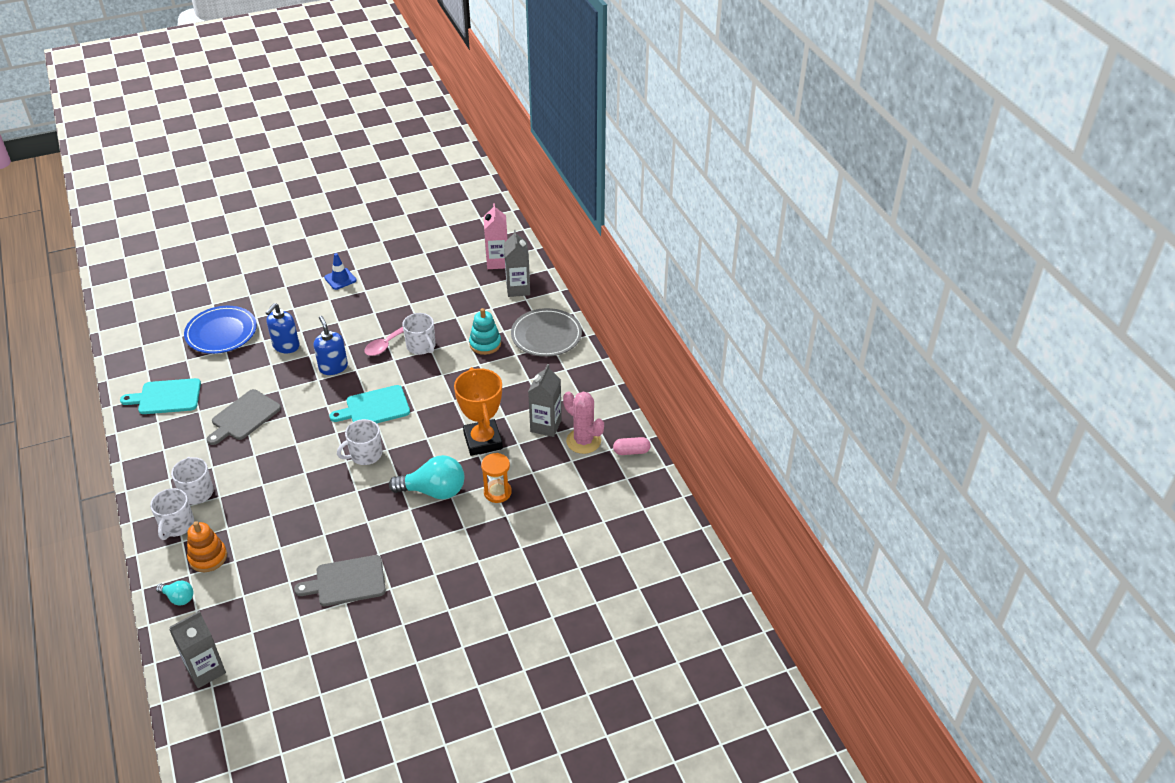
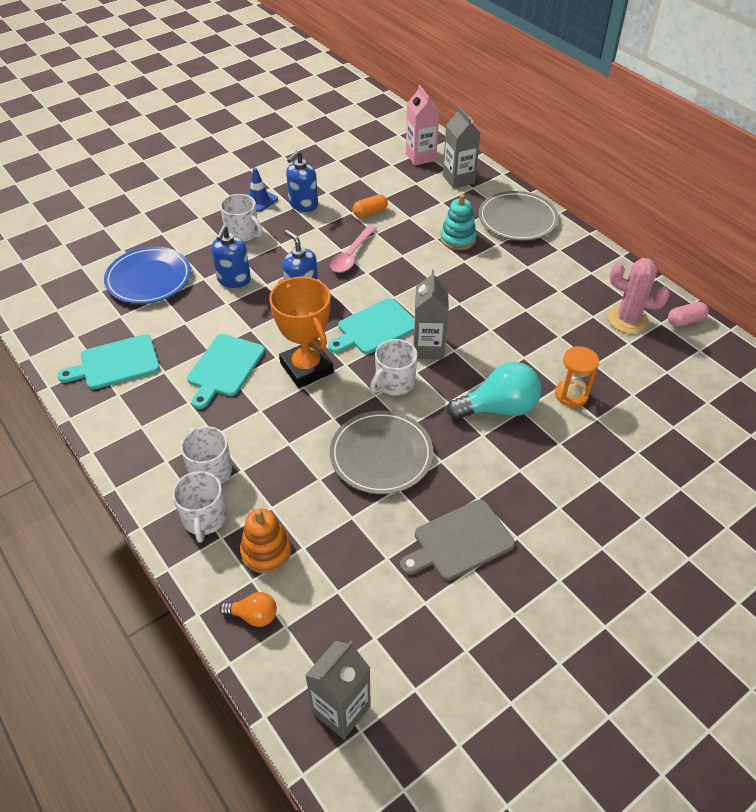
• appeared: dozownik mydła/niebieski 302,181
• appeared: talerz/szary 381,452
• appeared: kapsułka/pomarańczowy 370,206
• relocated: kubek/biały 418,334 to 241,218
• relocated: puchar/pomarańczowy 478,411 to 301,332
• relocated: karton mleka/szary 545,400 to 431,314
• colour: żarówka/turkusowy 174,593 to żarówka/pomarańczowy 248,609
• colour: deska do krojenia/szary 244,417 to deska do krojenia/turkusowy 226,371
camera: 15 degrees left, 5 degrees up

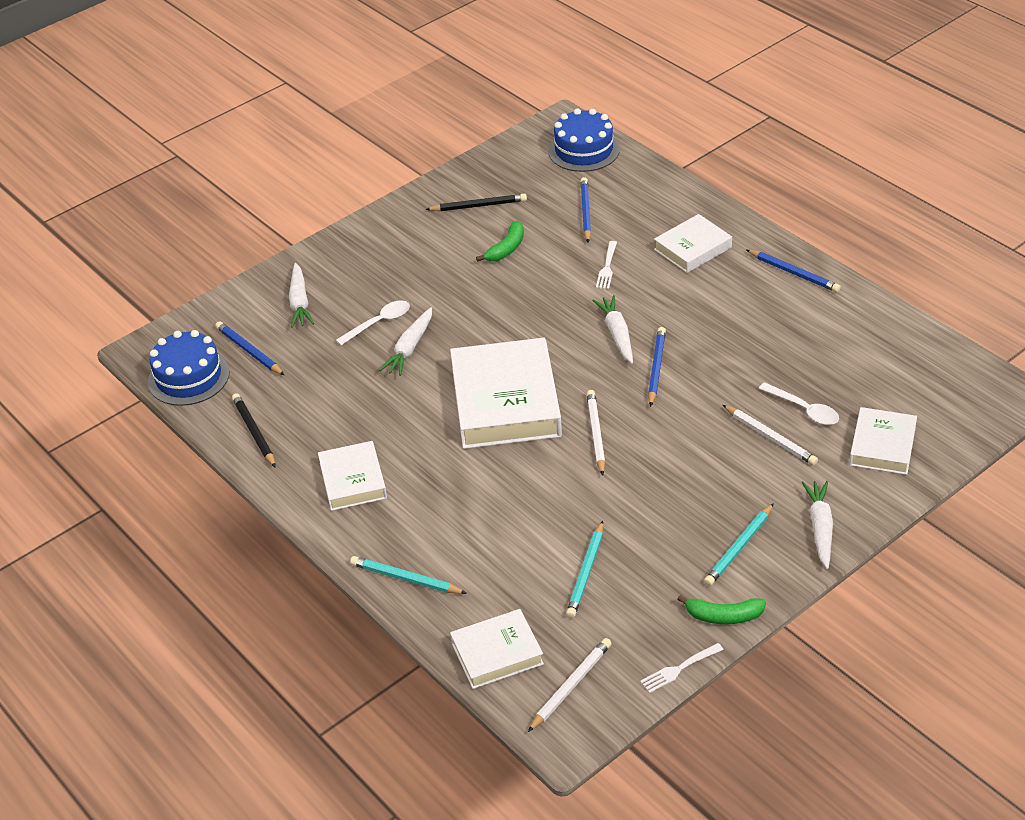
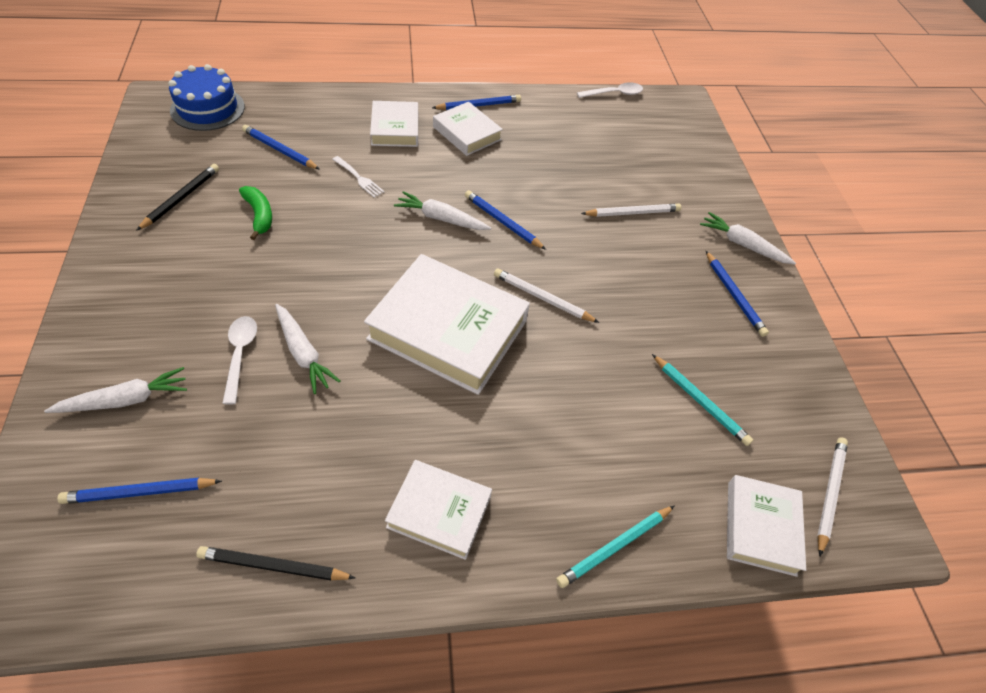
• missing: tort/niebieski 189,368
• missing: widelec/biały 682,668
• missing: banan/zielony 721,609
• relocated: łyżka/biały 799,403 to 610,90
• relocated: książka/biały 883,441 to 468,129
• colour: ołówek/turkusowy 739,544 to ołówek/niebieski 737,294
• spun: marchewka/biały 301,295 = 115,390 45 degrees counterclockwise
• spun: ołówek/biały 570,685 = 832,496 45 degrees clockwise
camera: 65 degrees left, 10 degrees up

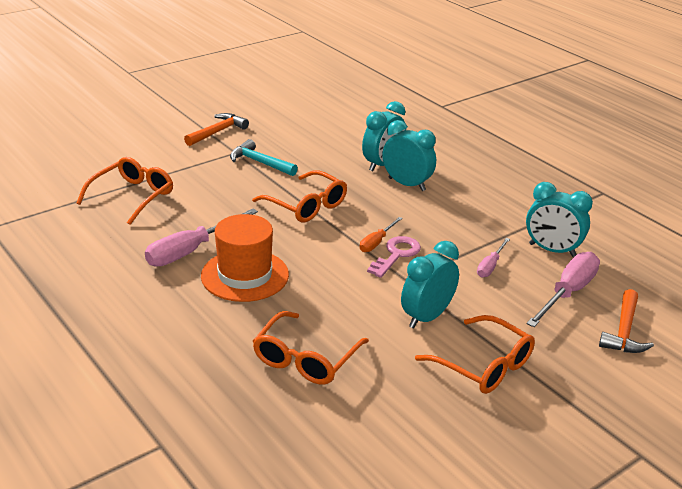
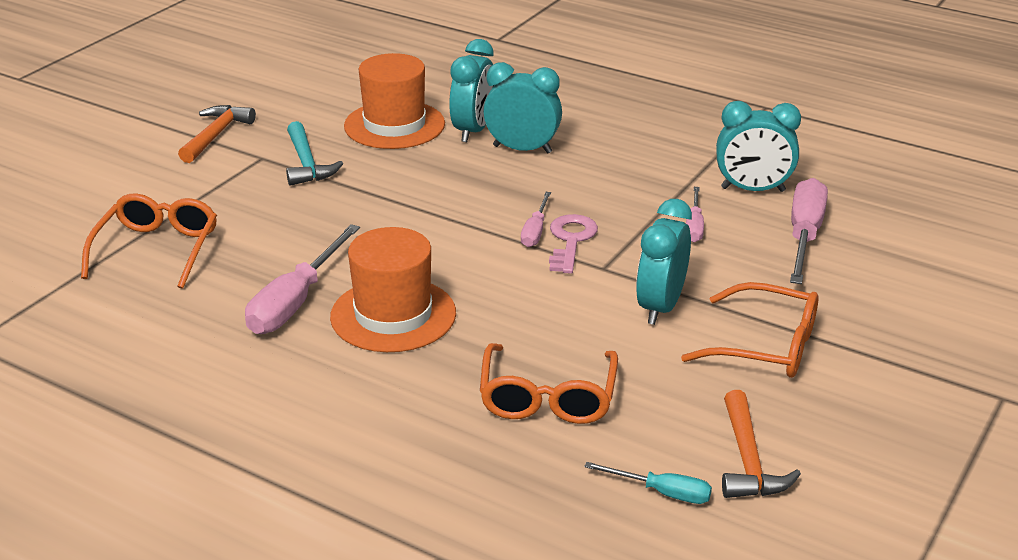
• missing: okulary/pomarańczowy 299,196
• appeared: kapelusz/pomarańczowy 394,101
• appeared: śrubokręt/turkusowy 648,483
• relocated: młotek/pomarańczowy 626,321 to 761,444
• colour: śrubokręt/pomarańczowy 381,234 to śrubokręt/różowy 536,219
• spun: młotek/turkusowy 264,157 = 314,153 120 degrees counterclockwise
camera: 20 degrees left, 0 degrees up

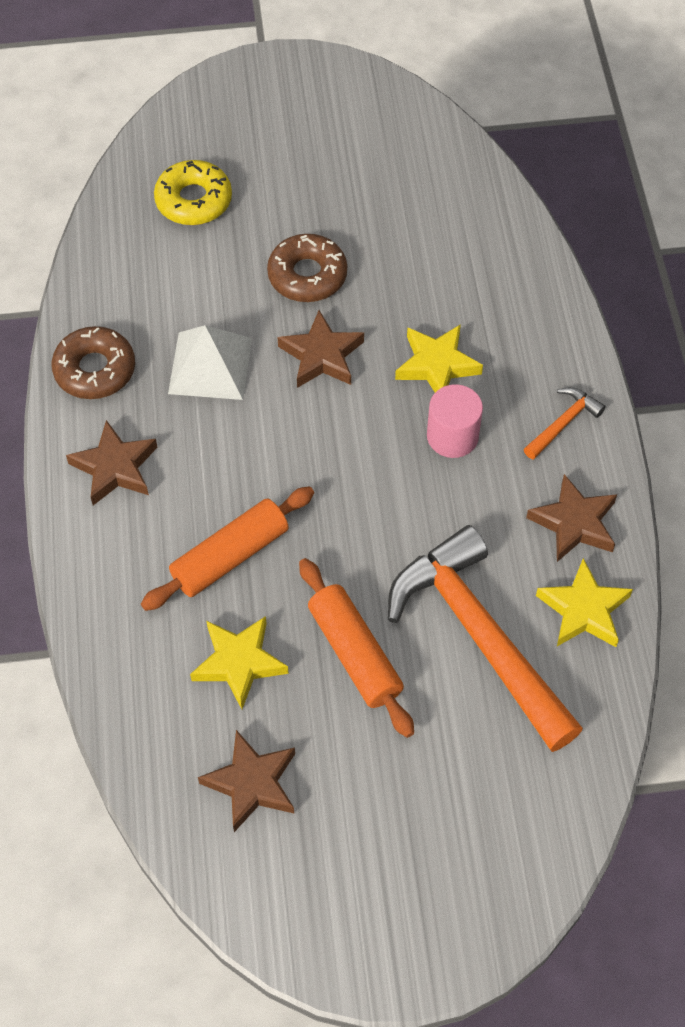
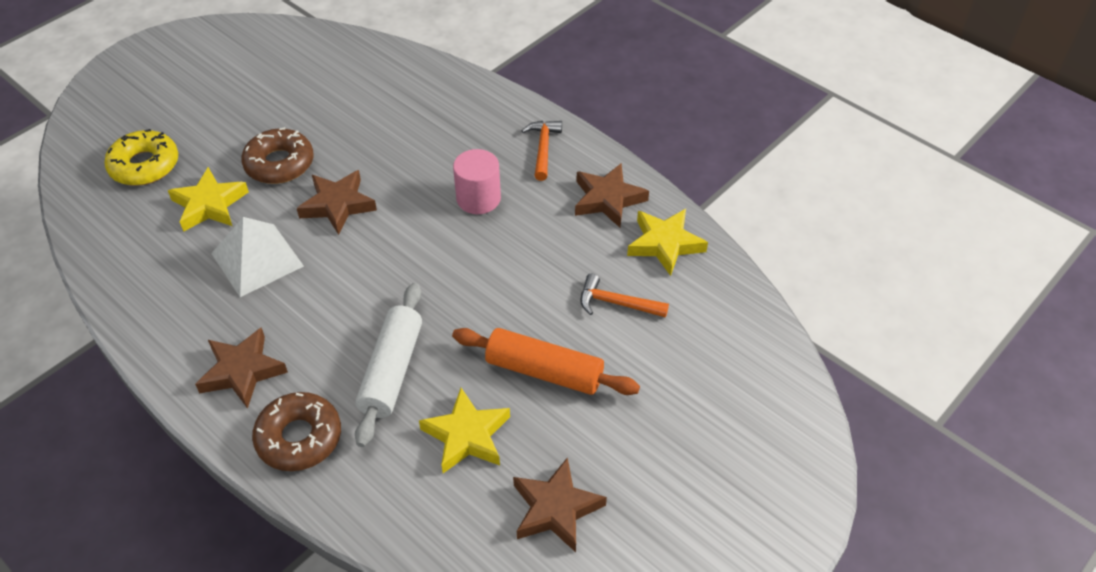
• relocated: donut/brązowy 93,362 to 296,431
• relocated: gwiazda/żółty 439,358 to 208,199
• colour: wałek do ciasta/pomarańczowy 227,548 to wałek do ciasta/biały 388,365
• size: młotek/pomarańczowy 485,638 = 624,296 x0.42
camera: 40 degrees left, 10 degrees down

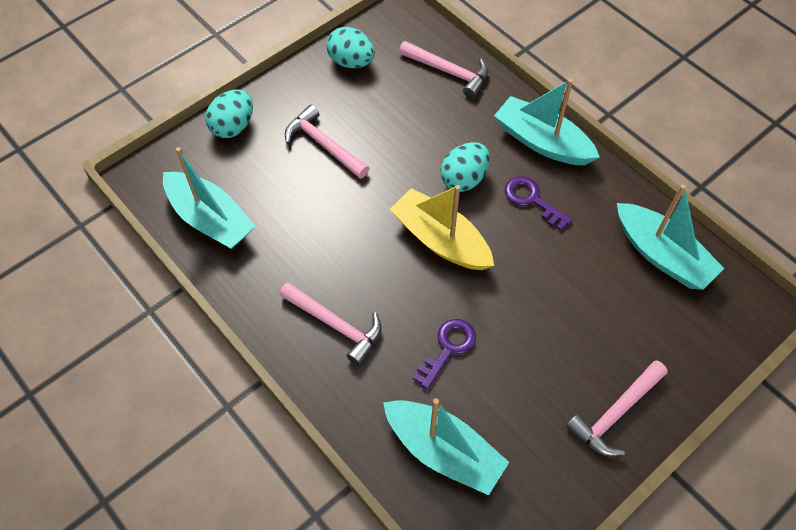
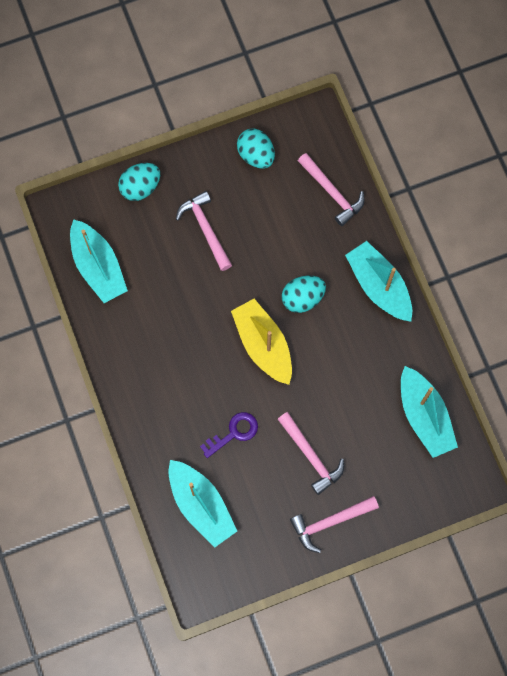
• missing: klucz/fioletowy 538,204
• relocated: młotek/różowy 330,324 to 311,453
camera: 20 degrees right, 15 degrees up

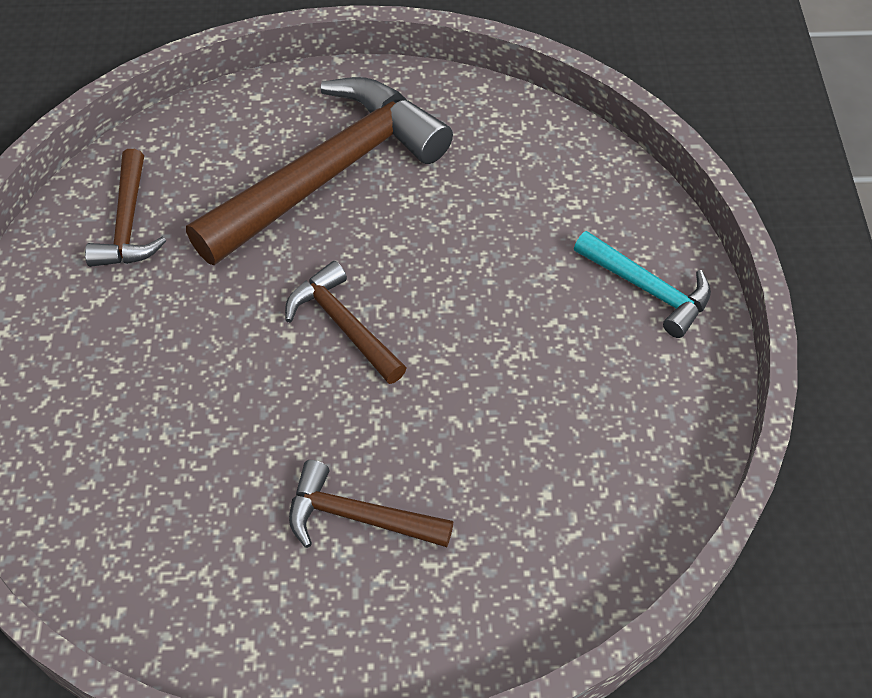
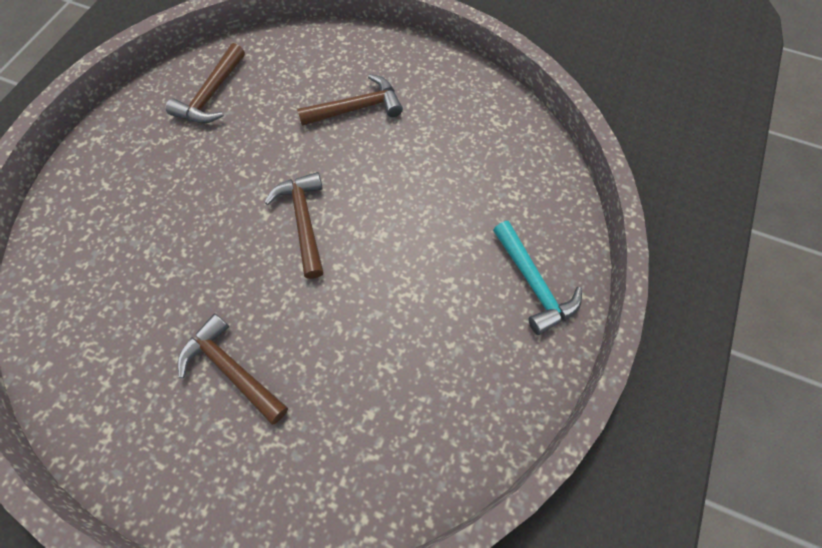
• size: młotek/brązowy 319,171 = 350,100 x0.50
camera: 25 degrees right, 10 degrees up

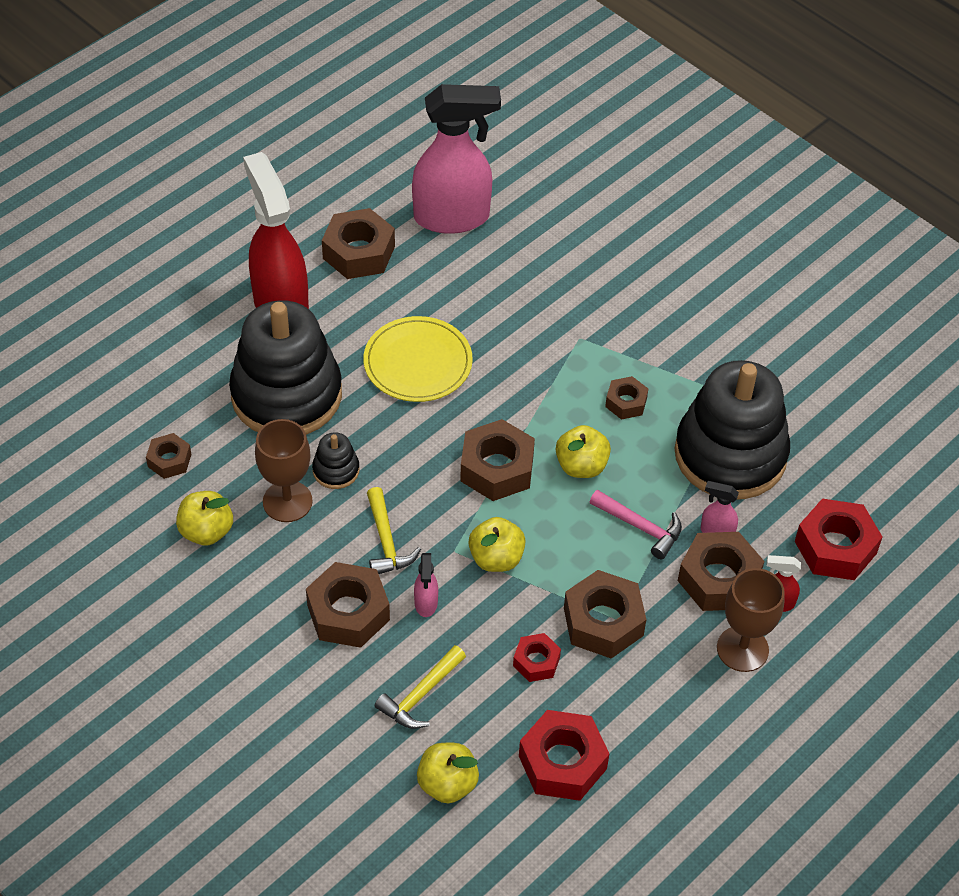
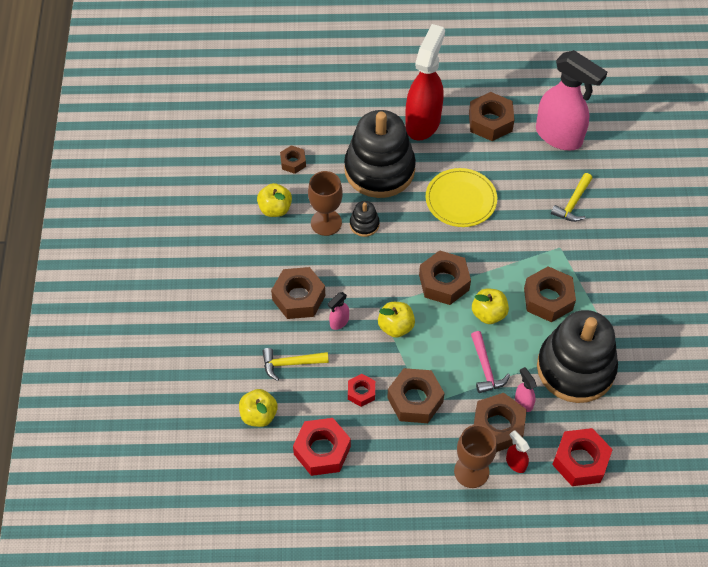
• relocated: młotek/żółty 394,530 to 571,197
• size: nakrętka/brązowy 626,398 = 550,294 x1.78
camera: 45 degrees right, 5 degrees up

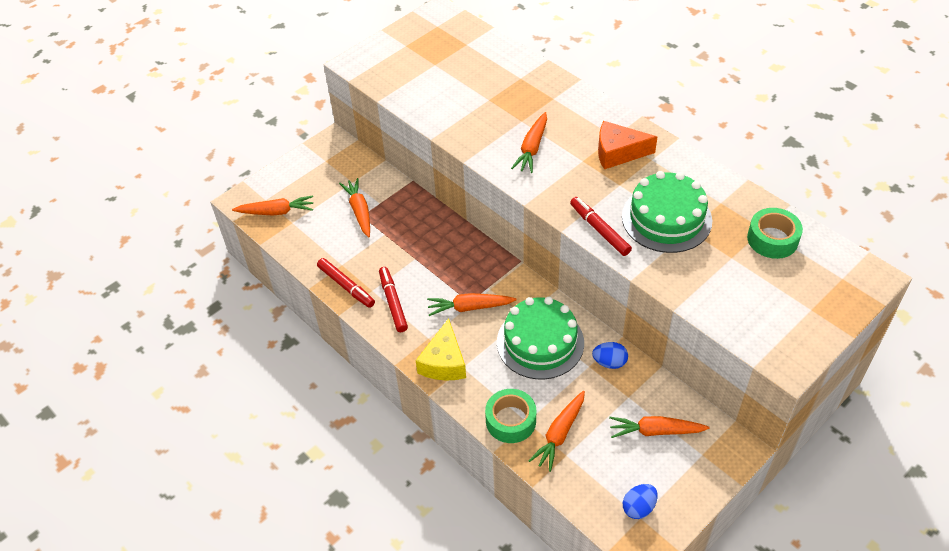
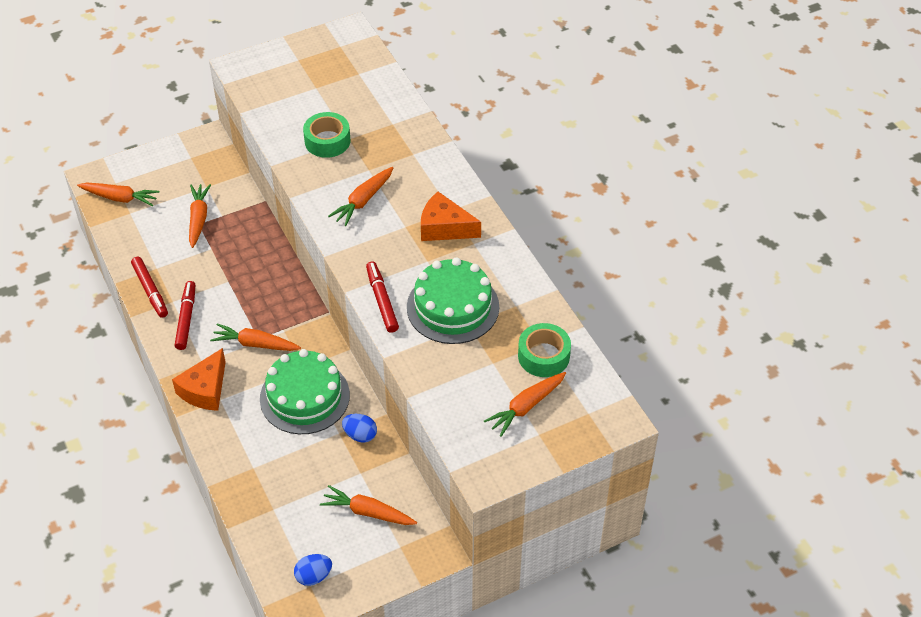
• relocated: taśma klejąca/zielony 510,416 to 326,135
• relocated: marchewka/pomarańczowy 557,431 to 525,404
• colour: ser/żółty 441,349 to ser/pomarańczowy 199,379
camera: 15 degrees right, 0 degrees up

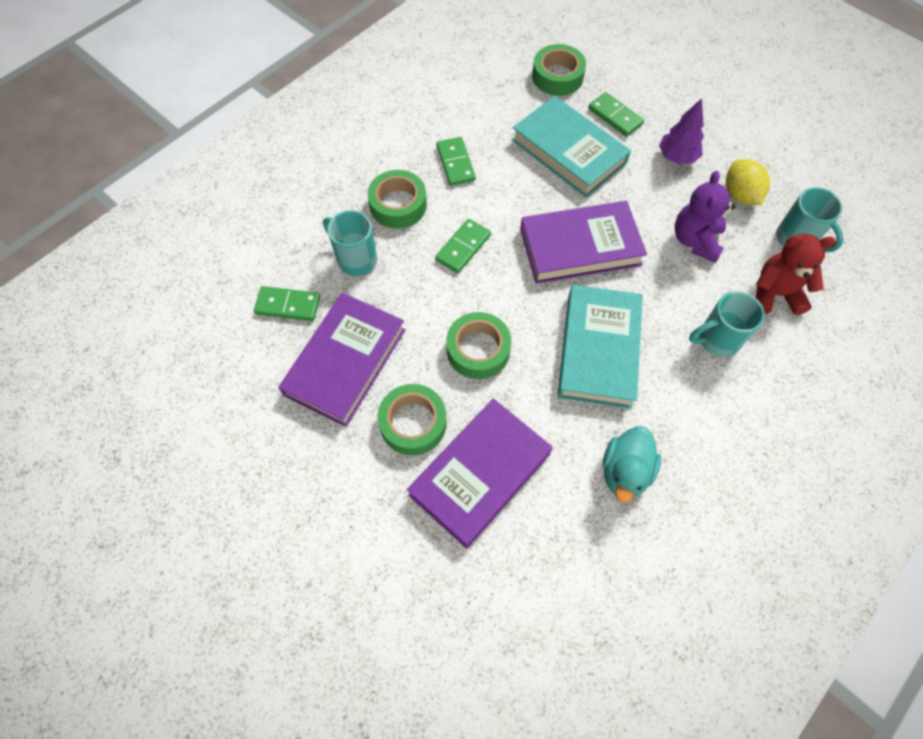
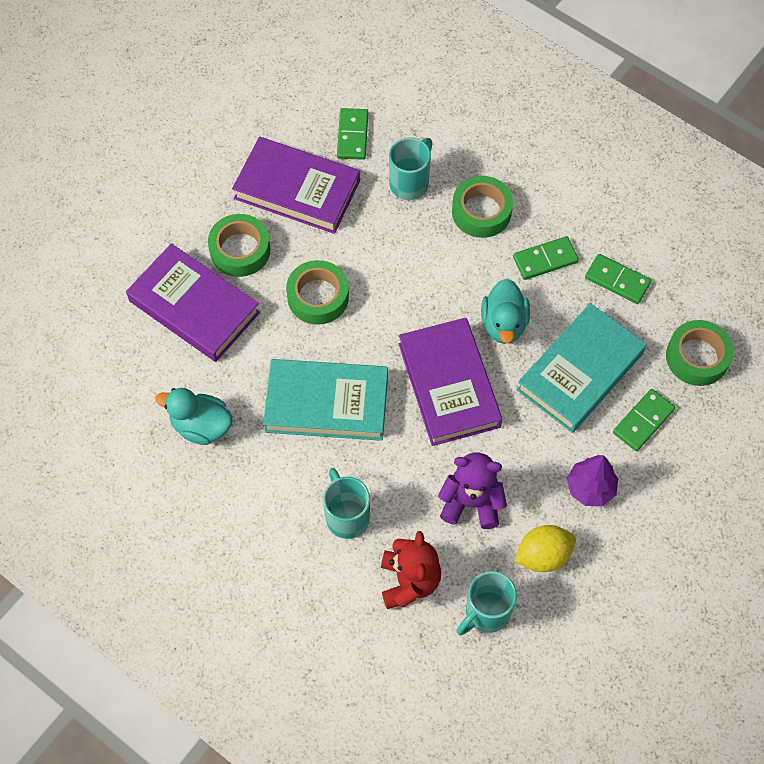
• appeared: kaczka/turkusowy 505,311
• relocated: kostka domina/zielony 463,246 to 618,279
camera: 85 degrees right, 0 degrees up

